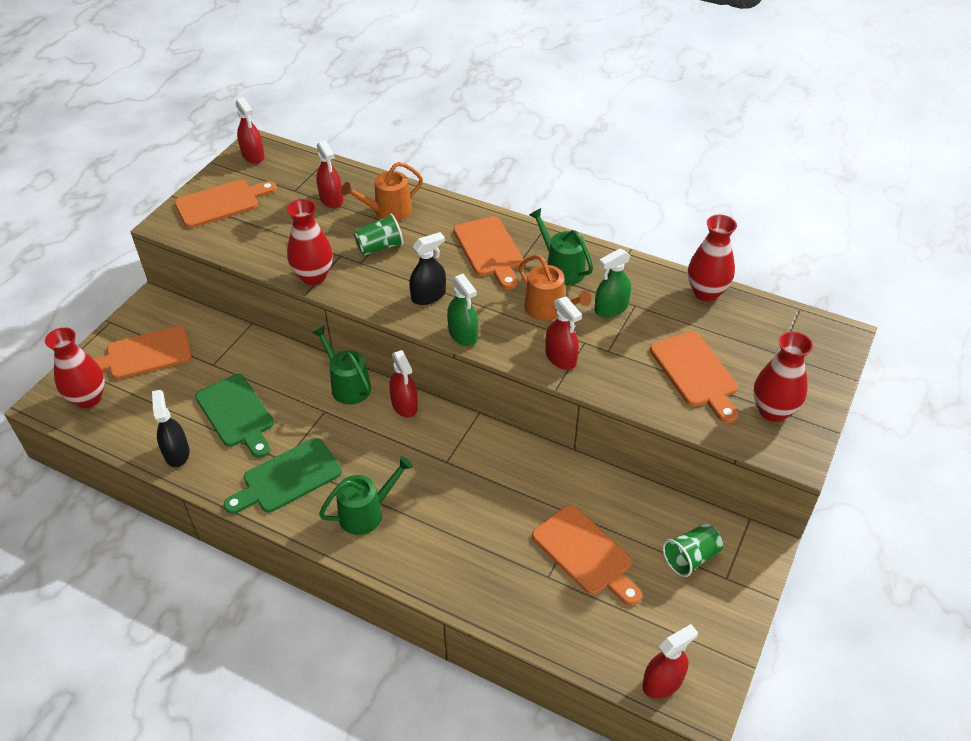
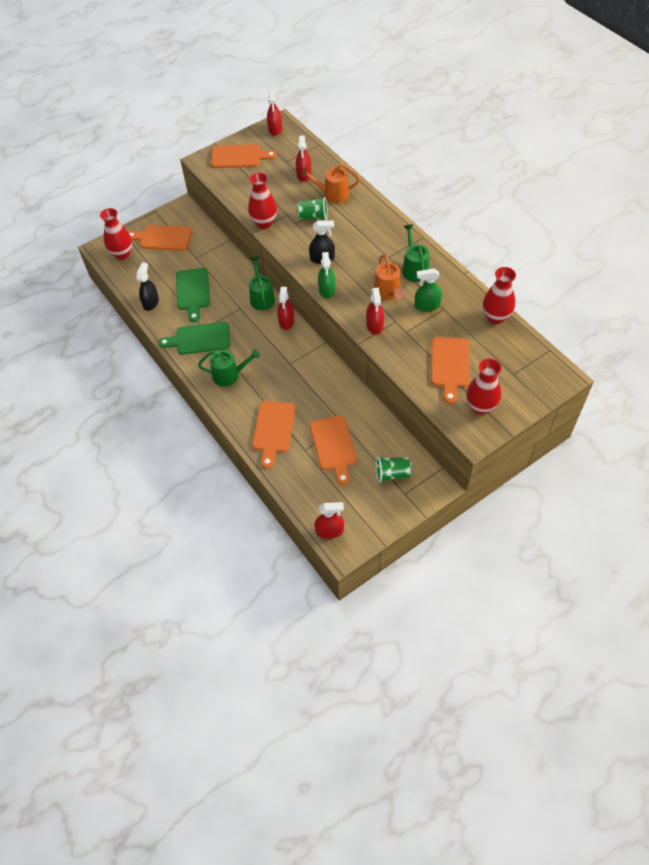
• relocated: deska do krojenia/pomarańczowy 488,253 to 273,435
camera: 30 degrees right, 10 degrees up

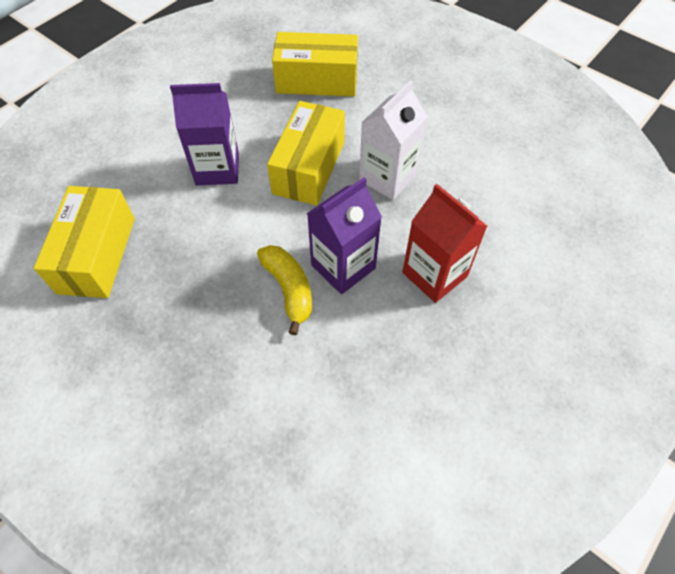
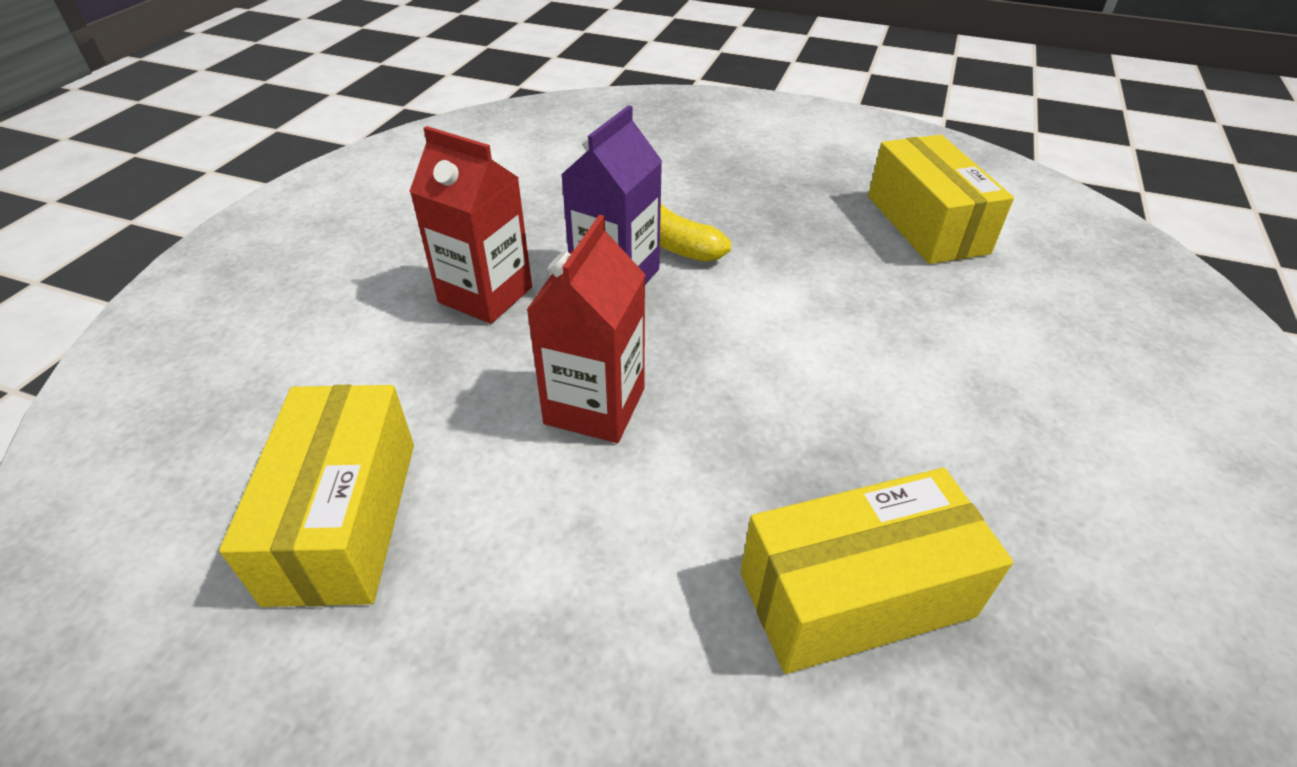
• missing: karton mleka/fioletowy 204,134
• relocated: pudełko/żółty 306,153 to 316,496
• colour: karton mleka/biały 393,140 to karton mleka/czerwony 586,329
camera: 160 degrees right, 15 degrees down

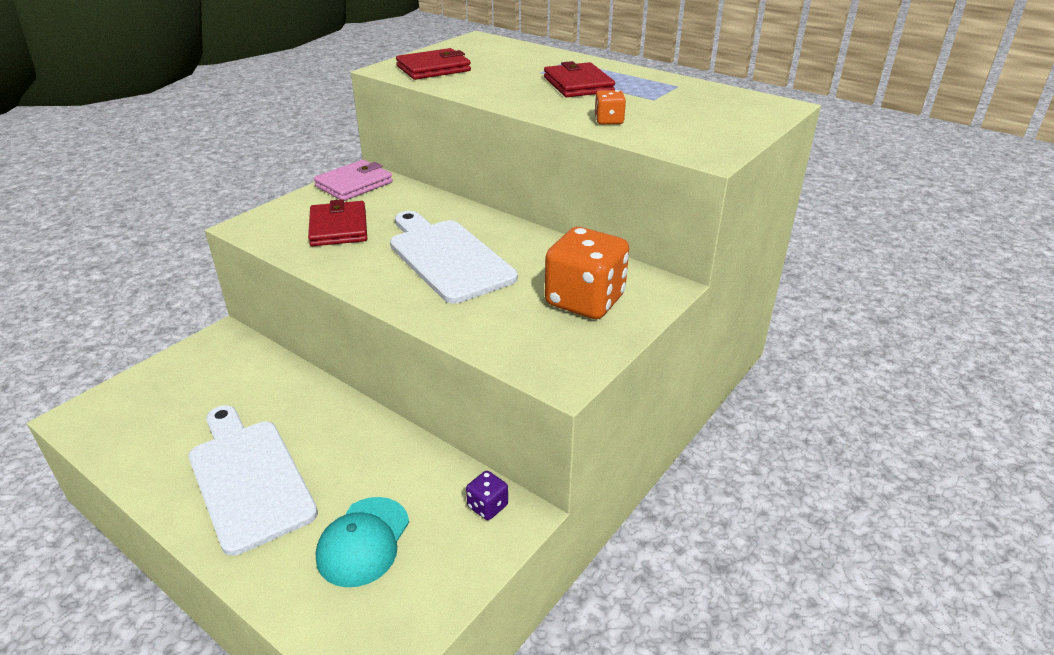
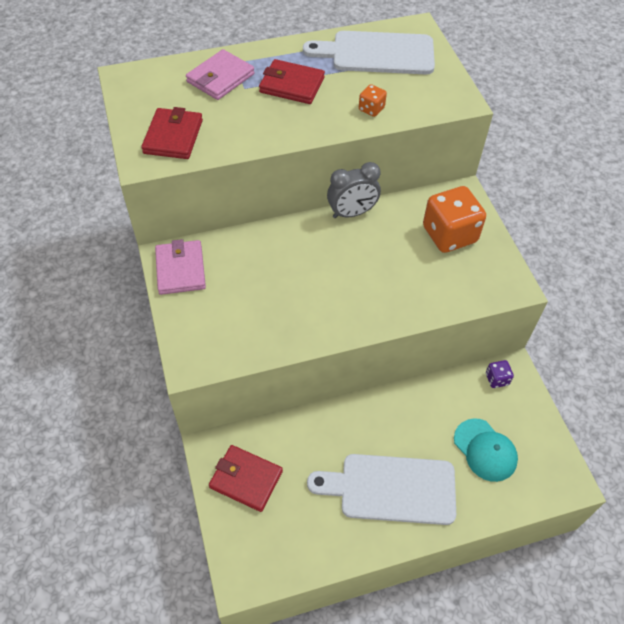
• appeared: portfel/różowy 220,74
• appeared: budzik/szary 354,190
• relocated: portfel/czerwony 337,222 to 246,478
• relocated: deska do krojenia/biały 454,257 to 369,52
camera: 55 degrees left, 20 degrees up

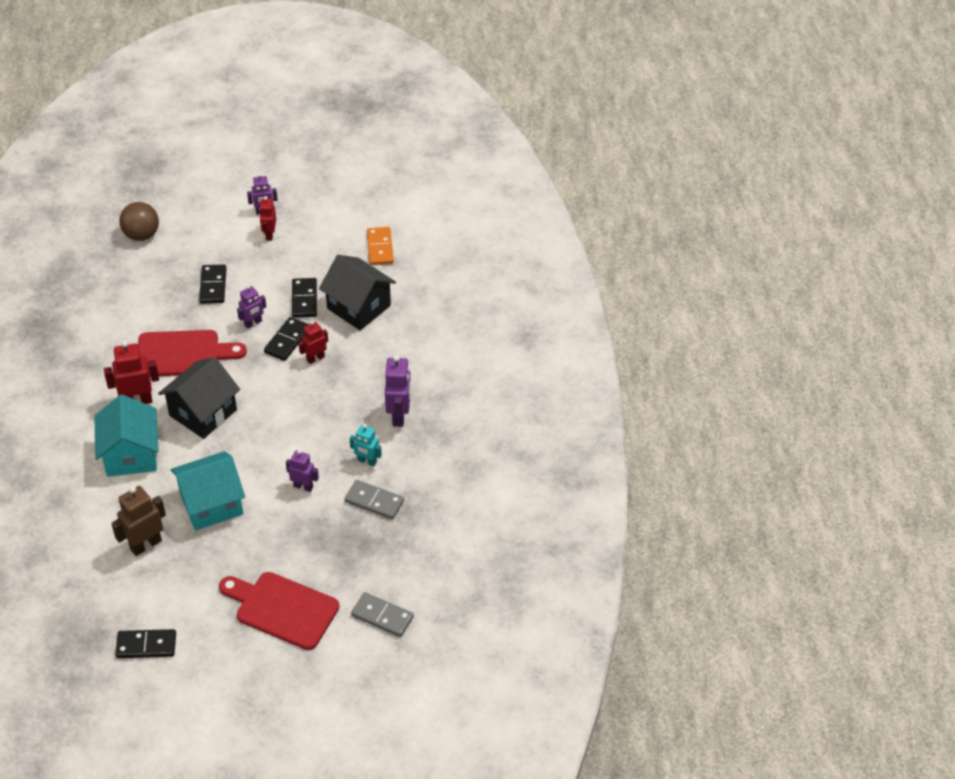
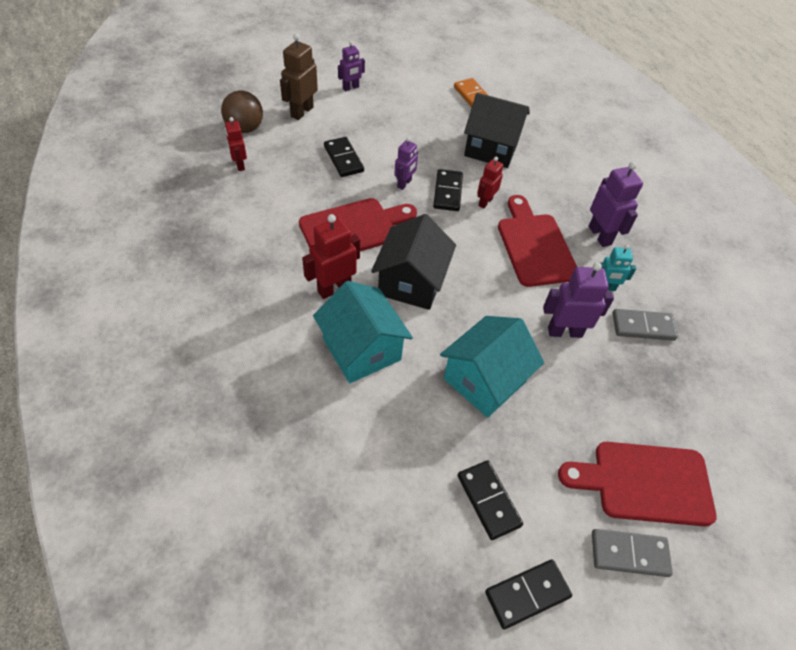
• appeared: deska do krojenia/czerwony 537,241
• relocated: robot/brązowy 138,521 to 299,76
• relocated: robot/czerwony 267,218 to 236,144
• relocated: kostka domina/czarny 304,298 to 490,500
• relocated: kostka domina/szary 382,614 to 632,553
• size: robot/fioletowy 302,471 = 578,300 x1.59
camera: 25 degrees left, 5 degrees up

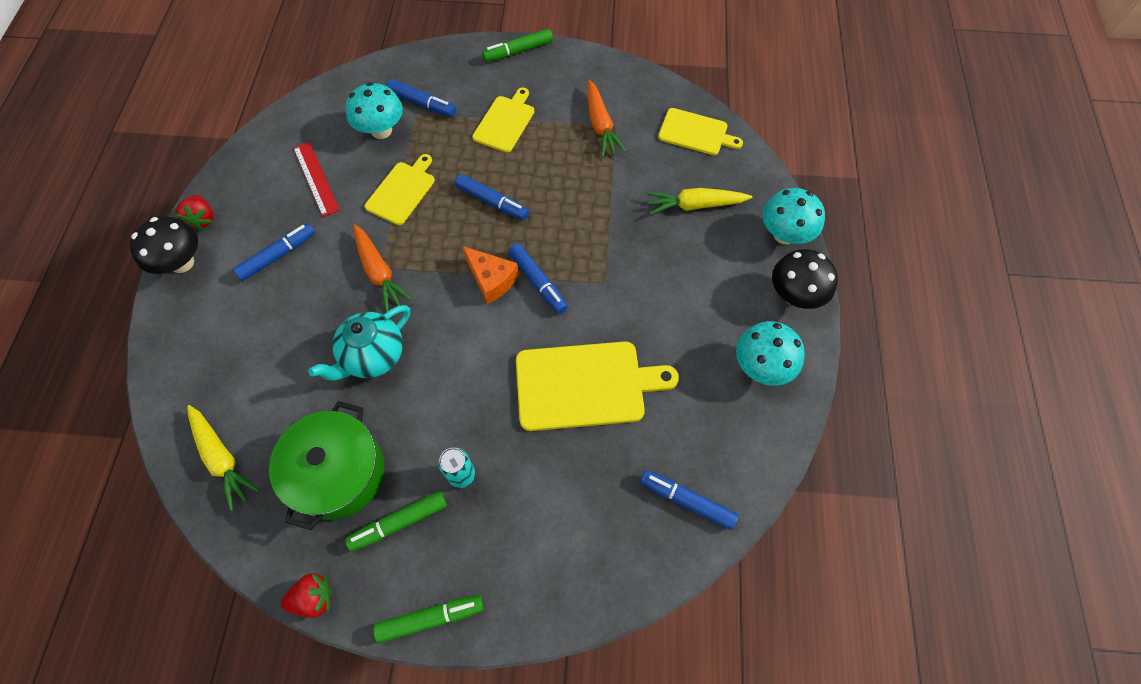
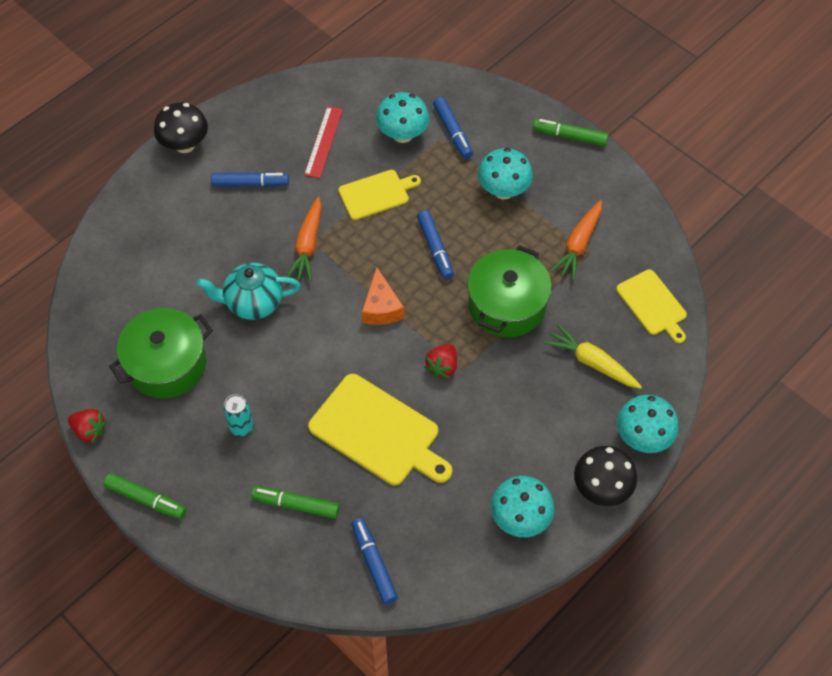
• missing: marchewka/żółty 223,458
• missing: flamaster/niebieski 538,278
• appeared: garnek/zielony 509,291
• relocated: truskawka/czerwony 194,213 to 440,361
• relocated: flamaster/zielony 396,521 to 295,502
• exchanged: deska do krojenia/żółty 503,120 to grzyb/turkusowy 505,173
camera: 40 degrees right, 5 degrees down

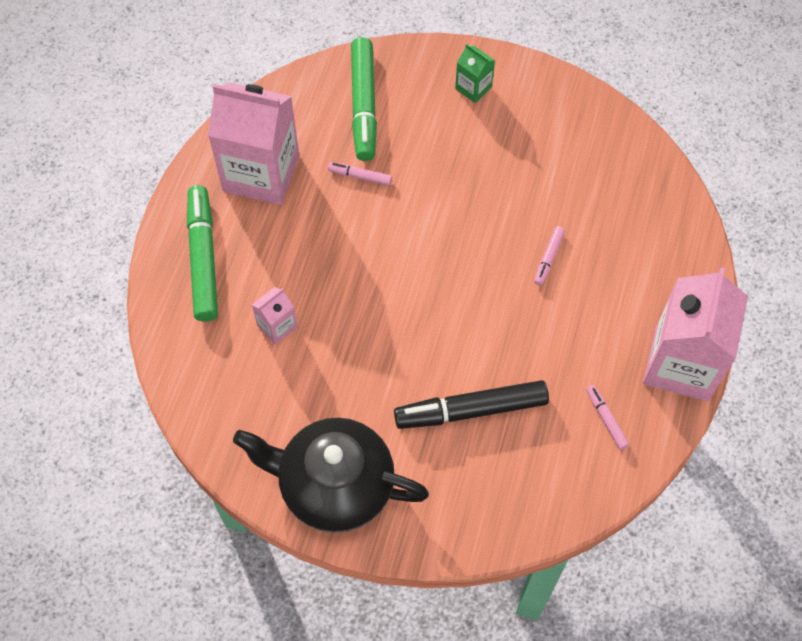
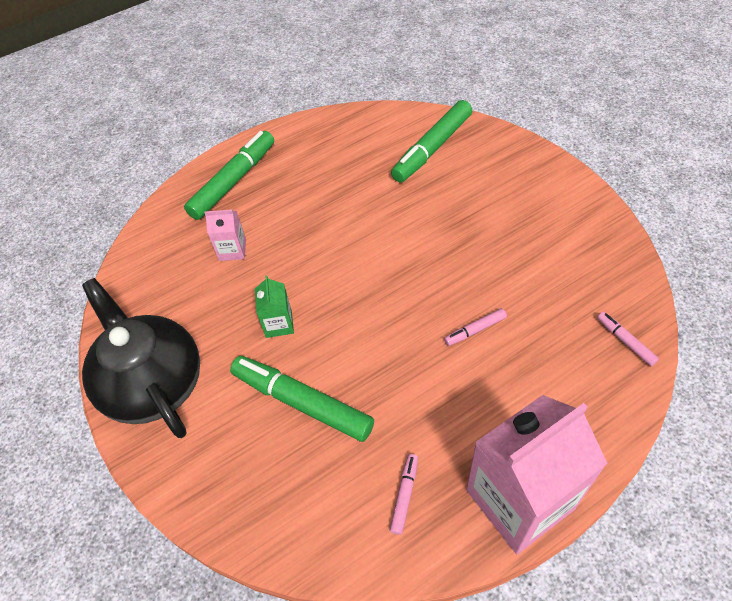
• missing: karton mleka/różowy 253,143
• relocated: flamaster/różowy 360,173 to 628,339
• relocated: karton mleka/zielony 475,73 to 274,306
• colour: flamaster/czarny 471,404 to flamaster/zielony 302,399
camera: 45 degrees right, 10 degrees down

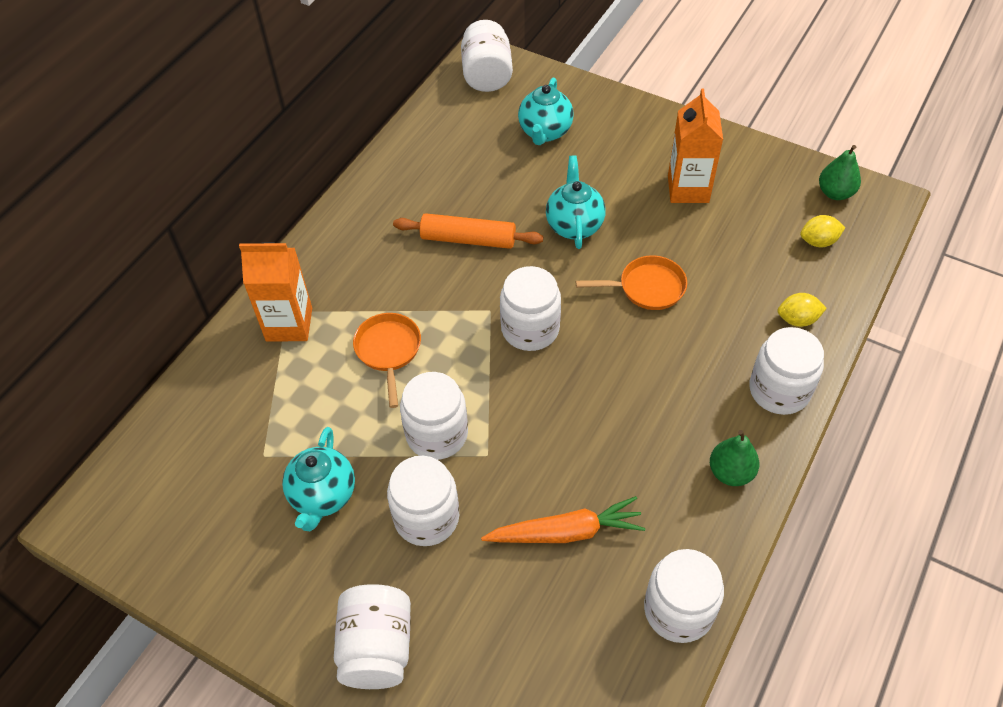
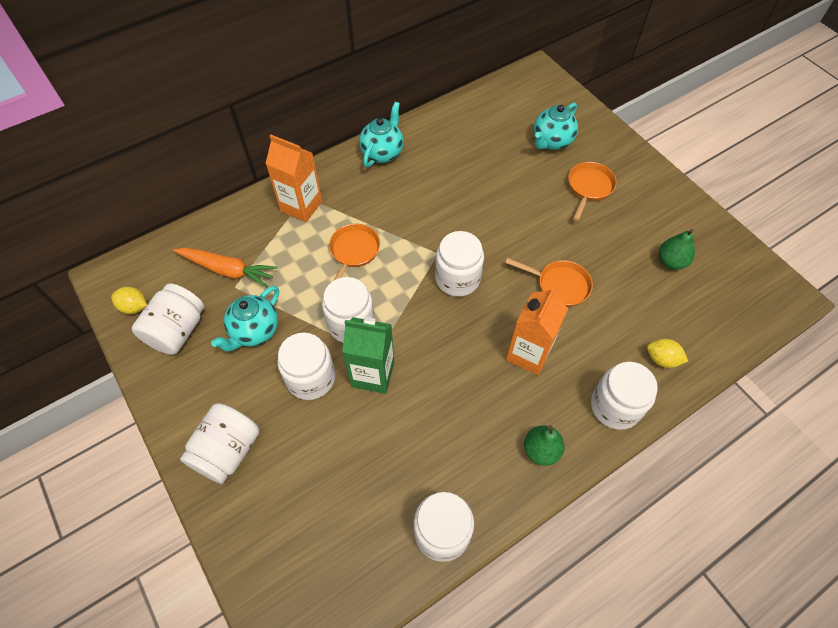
• missing: wałek do ciasta/pomarańczowy 468,231
• appeared: karton mleka/zielony 368,355
• appeared: patelnia/pomarańczowy 592,191
• relocated: słoik/biały 487,56 to 168,319
• relocated: marchewka/pomarańczowy 563,519 to 225,268
• relocated: imbryk/turkusowy 576,202 to 381,134
• relocated: karton mleka/pomarańczowy 695,145 to 537,330
• relocated: cytryna/żółty 822,231 to 129,300
• relocated: gruszka/zielony 840,172 to 677,249
camera: 25 degrees right, 5 degrees up

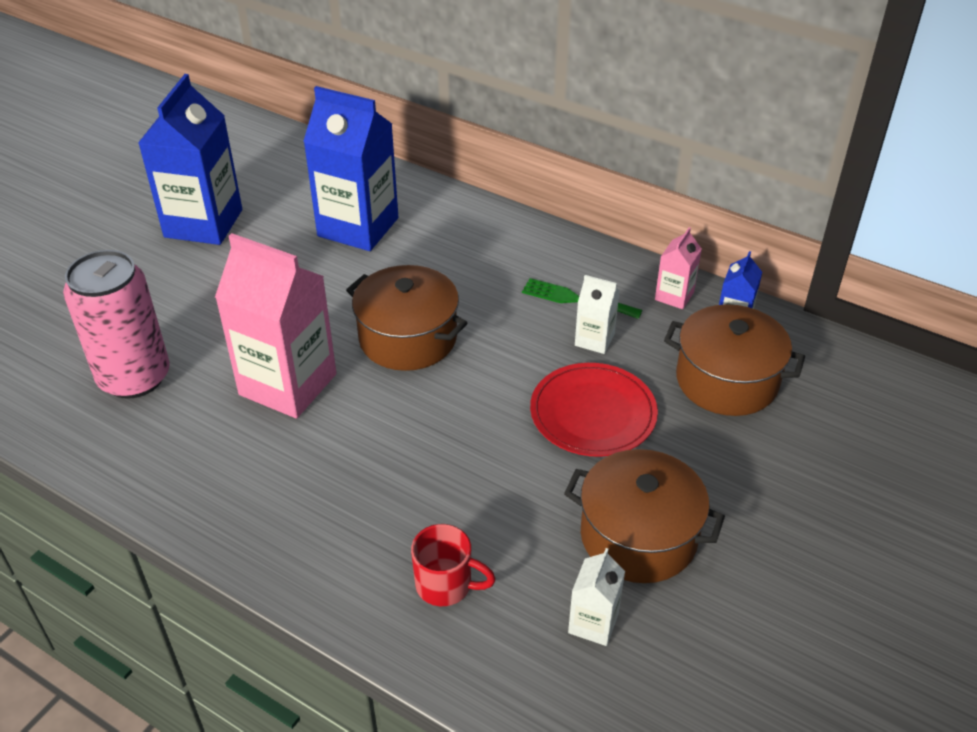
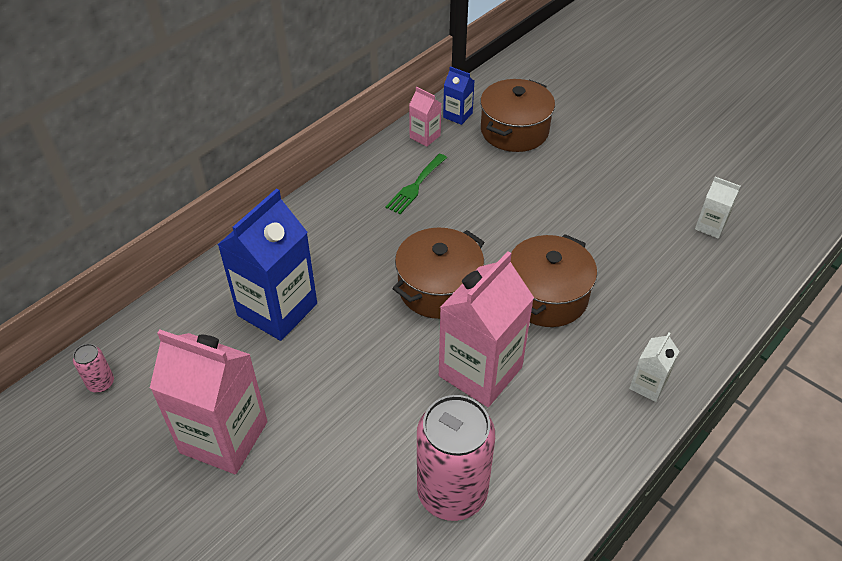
• missing: kubek/czerwony 453,565
• missing: talerz/czerwony 594,410
• appeared: puszka/różowy 93,368
• relocated: garnek/brązowy 644,516 to 554,280
• relocated: karton mleka/biały 597,314 to 654,367
• colour: karton mleka/niebieski 190,159 to karton mleka/różowy 208,402
camera: 80 degrees left, 5 degrees up

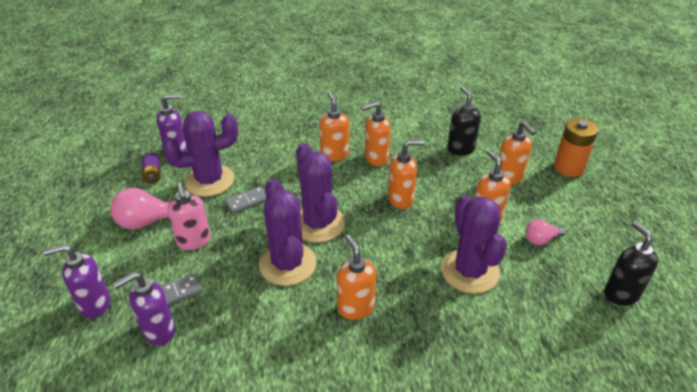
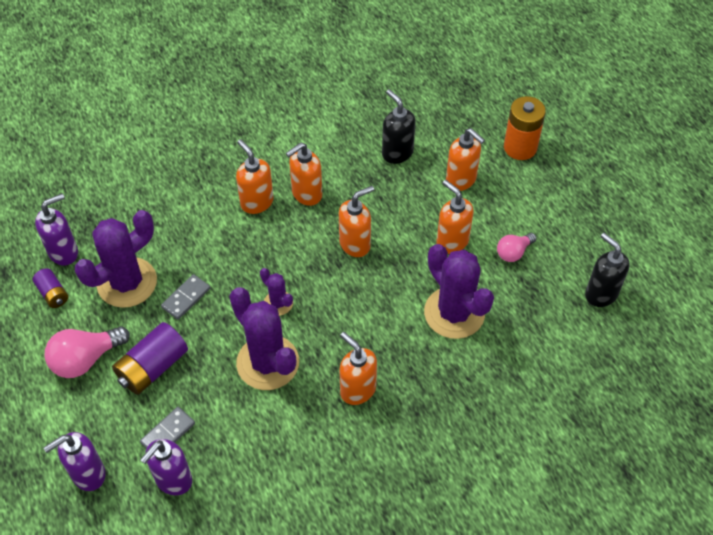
• exchanged: dozownik mydła/różowy 189,216 to bateria/fioletowy 150,358
• size: kaktus/fioletowy 320,192 = 276,292 x0.49
camera: 20 degrees left, 15 degrees up

